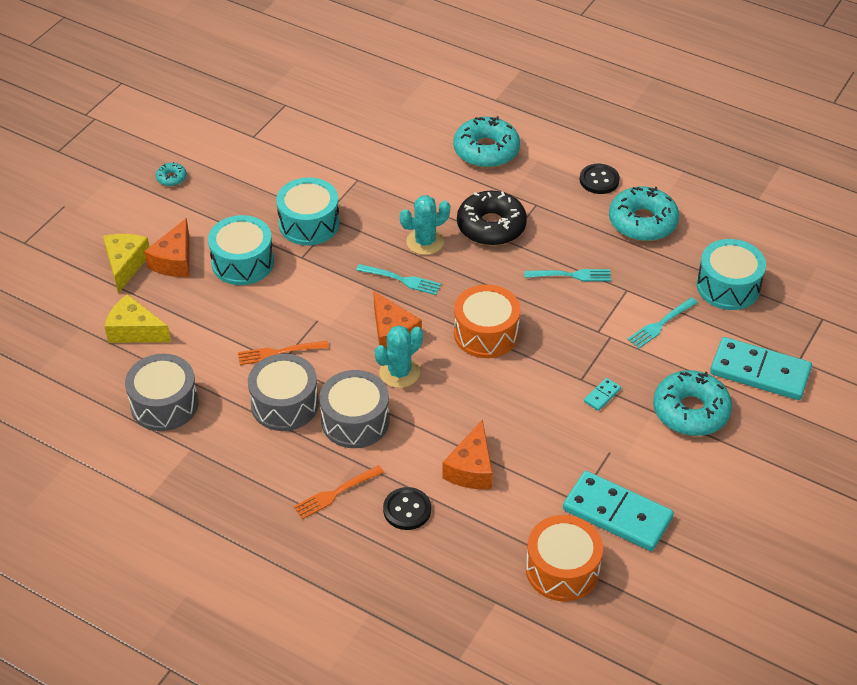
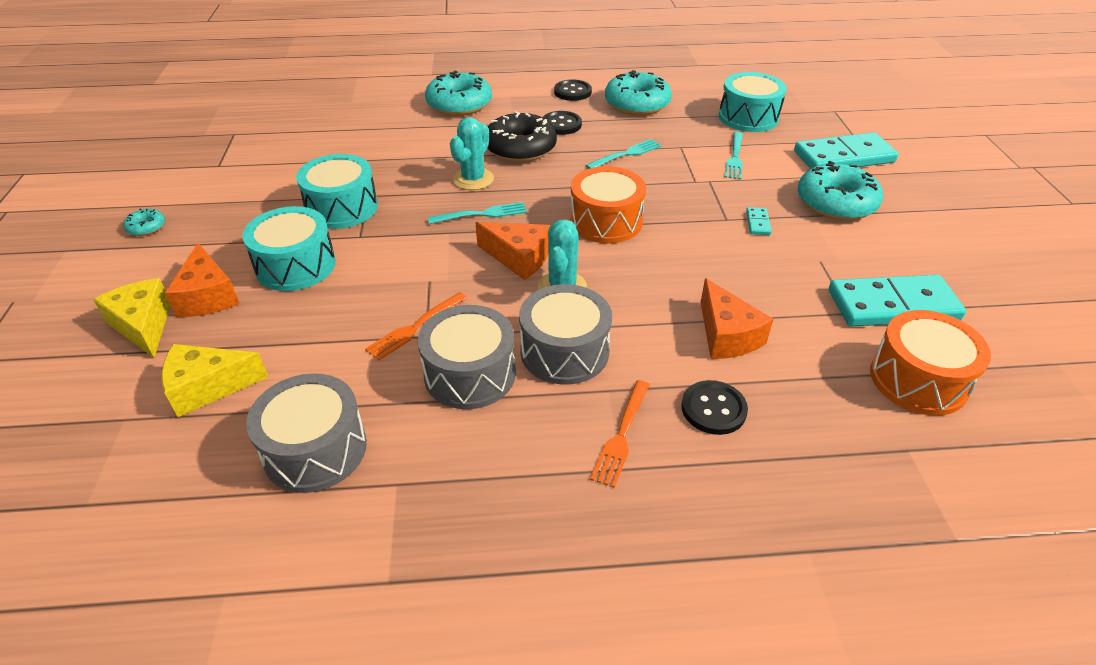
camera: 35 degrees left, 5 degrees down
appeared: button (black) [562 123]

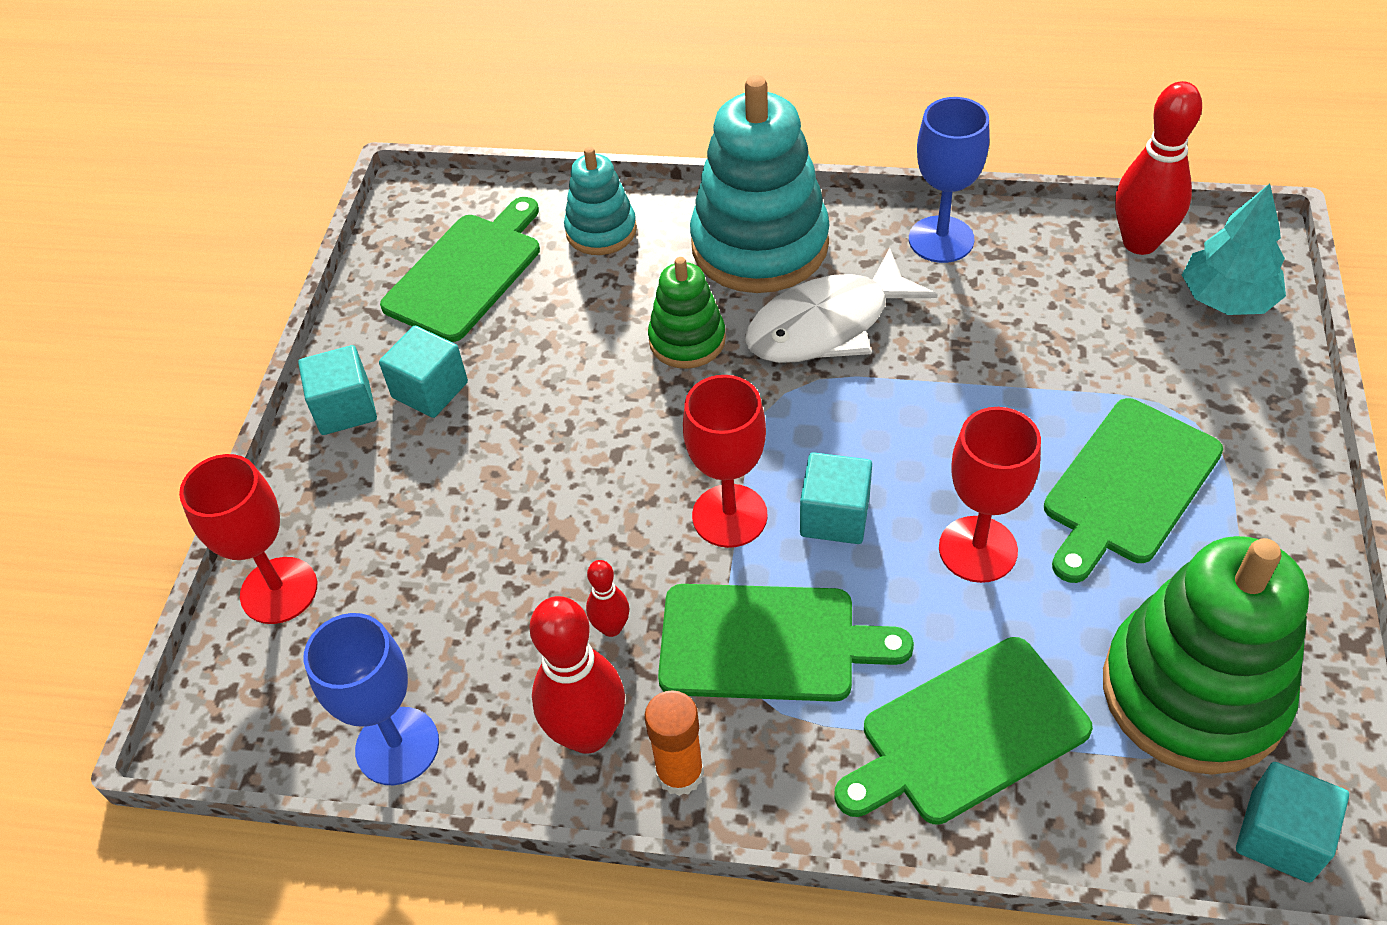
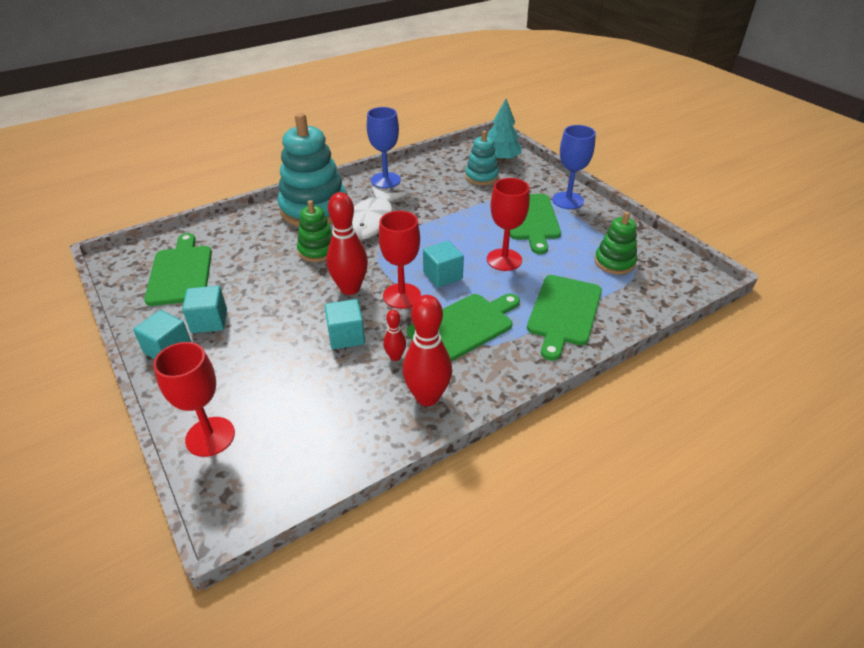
camera: 45 degrees left, 10 degrees down
missing: glue stick (orange) [674 743]
relocated: cube (turquoise) [1292 822] to [344 324]; bowling pin (red) [1158 168] to [347 243]; stacking toy (turquoise) [600 201] to [482 157]; goblet (blue) [371 699] to [574 167]
size: stacking toy (green) [1206 655] = [616 242] x0.53

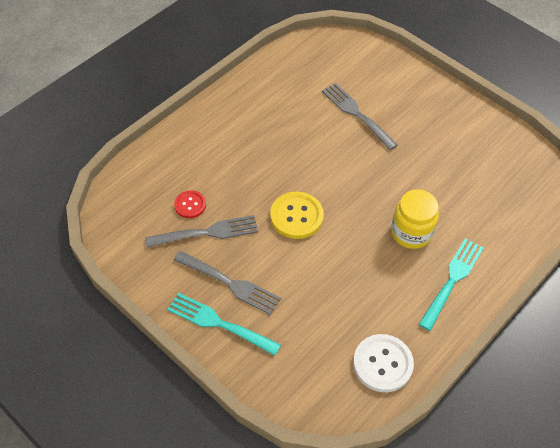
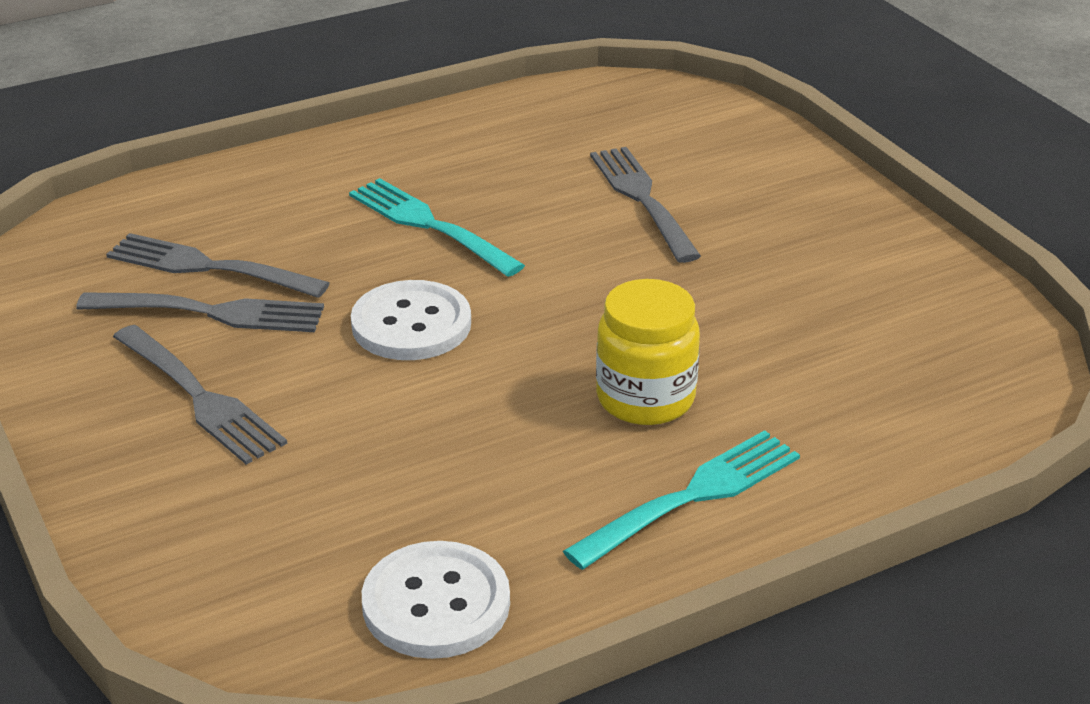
camera: 20 degrees right, 20 degrees down
relocated: fork (turquoise) [224 324] to [437 227]
exchanged: button (red) [190 204] to fork (grey) [218 265]
colour: button (yellow) [297 215] to button (white) [411 320]

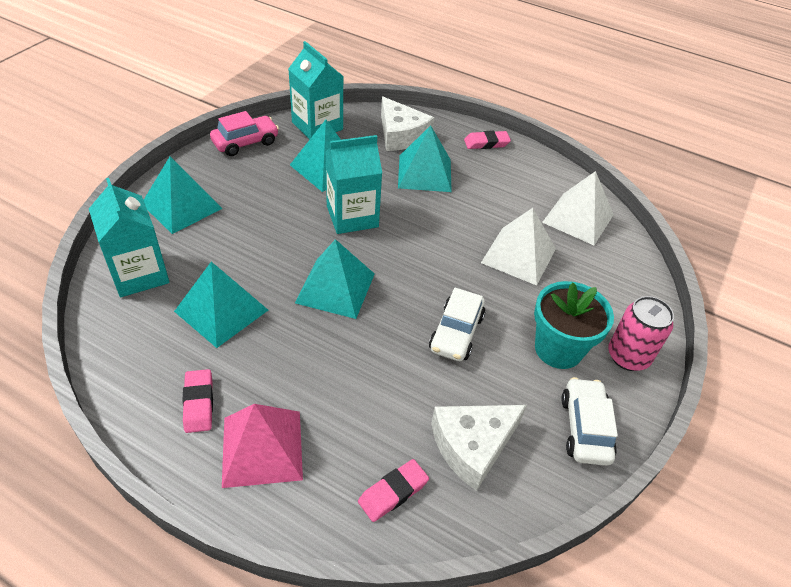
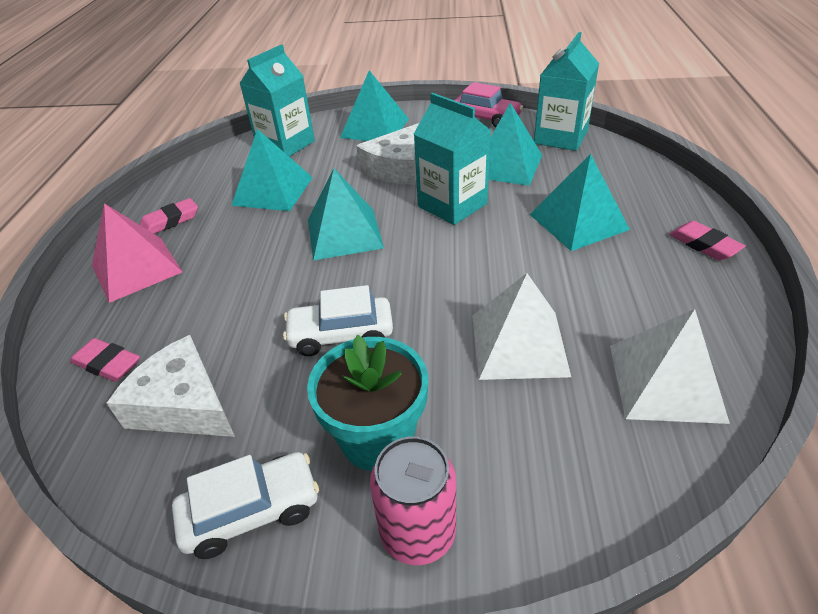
camera: 70 degrees right, 5 degrees down
relocated: cheese (white) [407 123] to [387 154]

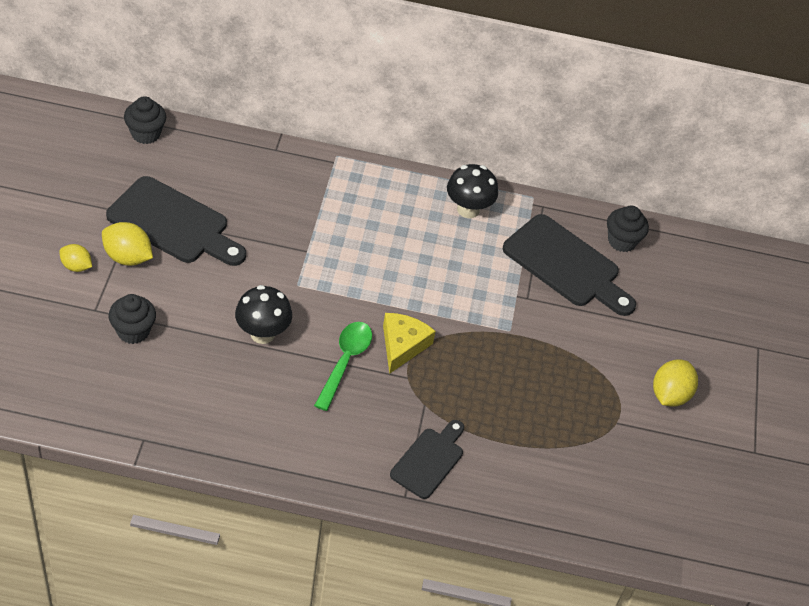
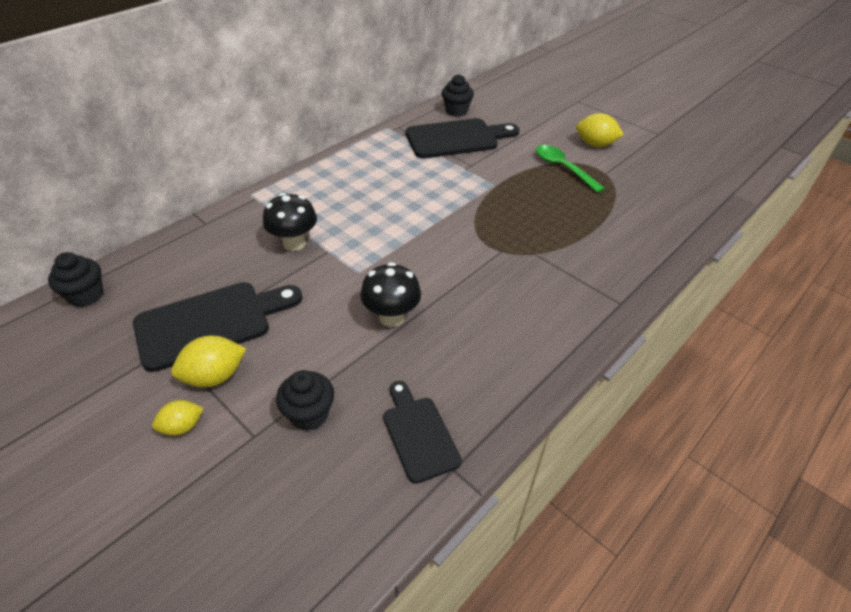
camera: 50 degrees left, 5 degrees down
missing: cheese (yellow) [409 343]
relocated: mushroom (black) [472 191] to [290 222]; cutting board (black) [427 459] to [422 432]; spoon (green) [343 366] to [570 169]
spun: lemon (yellow) [675 383] = [600 130] 45 degrees counterclockwise

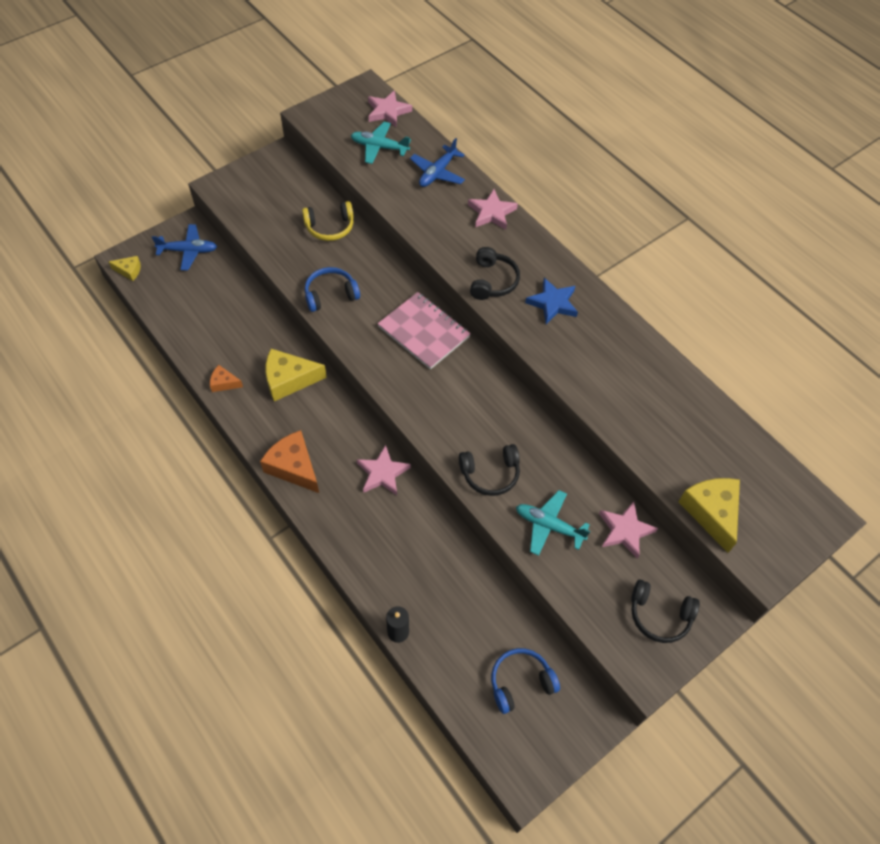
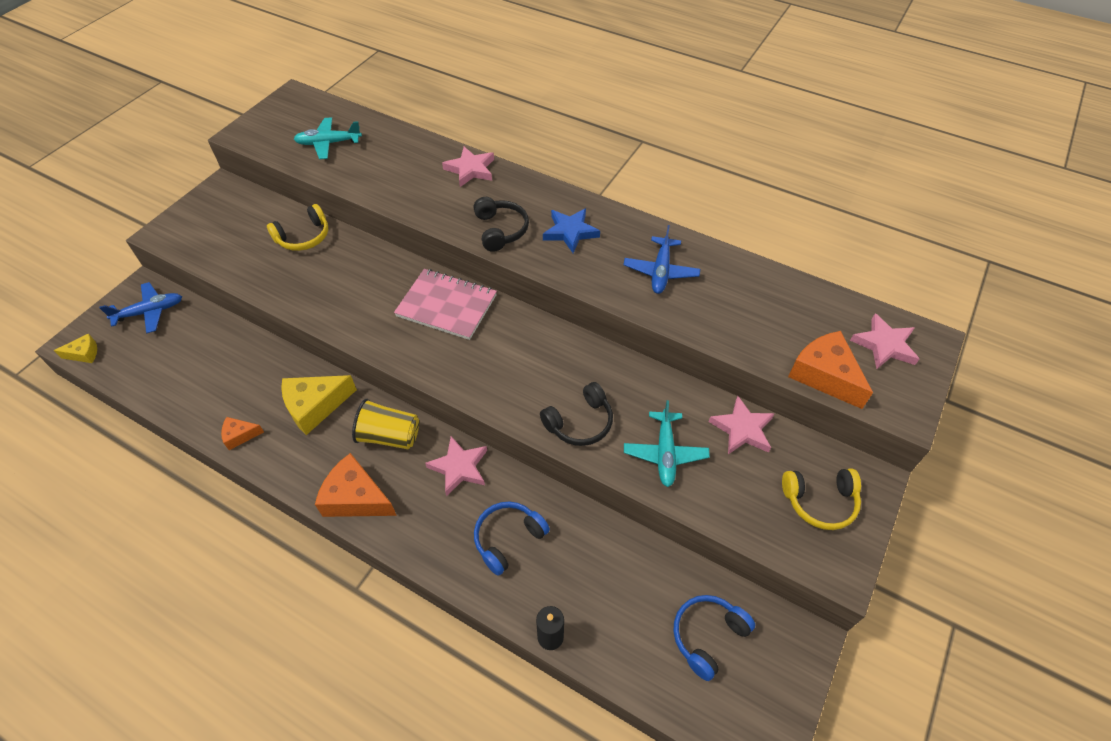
camera: 20 degrees left, 5 degrees down
appeared: cup (yellow) [385 424]
relocated: headphones (blue) [332 289] to [512 538]; plane (blue) [437 162] to [661 259]; star (pink) [390 108] to [884 341]
colour: headphones (black) [665 611] to headphones (yellow) [821 499]; cheese (yellow) [709 515] to cheese (orange) [830 370]
spun: plane (turquoise) [553 523] = [667 443] 90 degrees counterclockwise

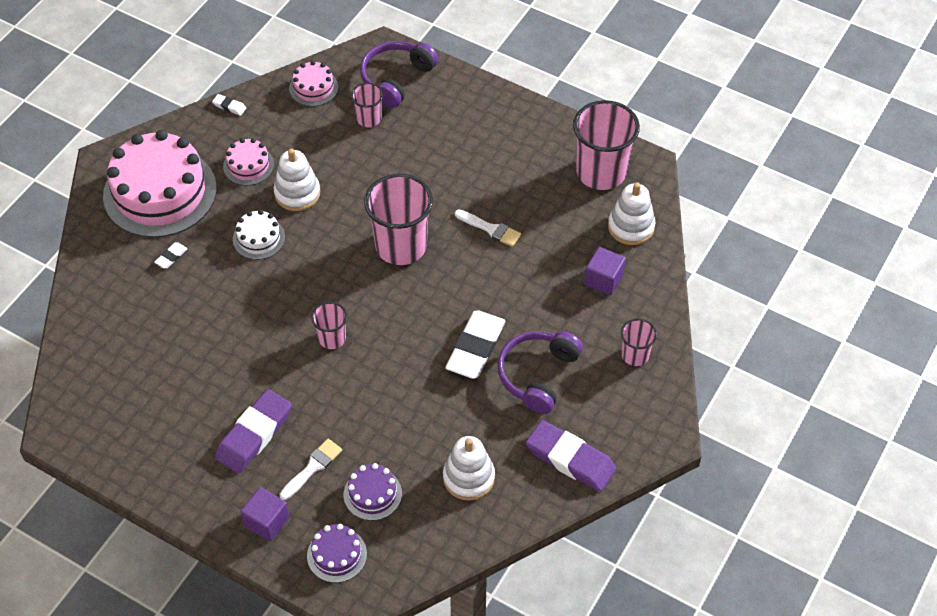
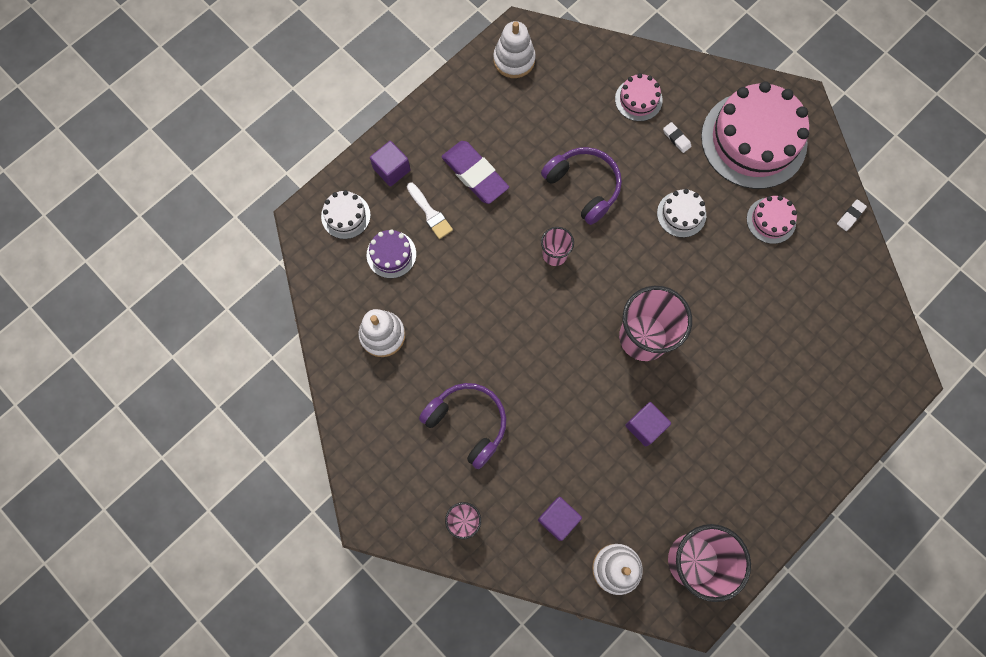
camera: 105 degrees right, 20 degrees up
missing: cup (pink) [367 105]; eraser (white) [475 345]; eraser (purple) [571 456]
relocated: stacking toy (white) [297 180] to [514 49]; headphones (purple) [399 74] to [581 186]; cake (pink) [313 84] to [639 97]
exchanged: brush (white) [488 228] to cube (purple) [648 424]
colour: cake (purple) [337 553] to cake (white) [346 214]

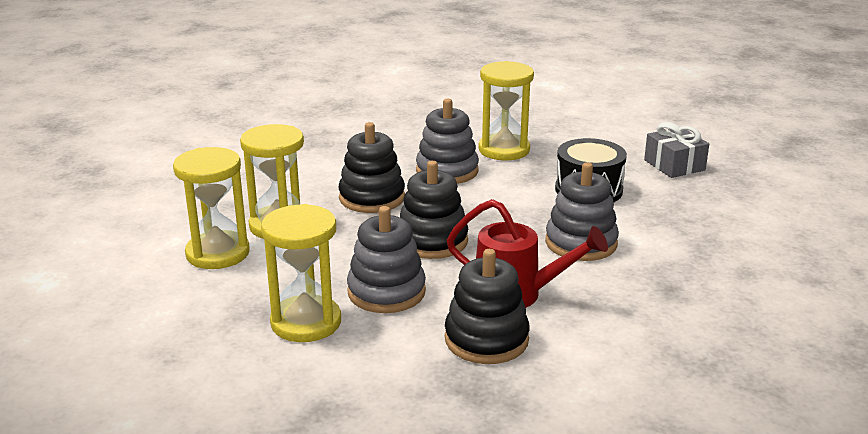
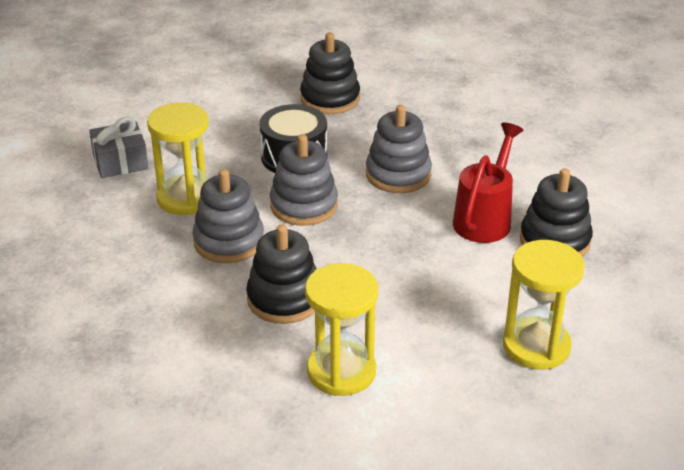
camera: 85 degrees left, 10 degrees up
missing: hourglass (yellow) [211 208]
relocated: gift (grey) [676 150] to [119 147]; stacking toy (grey) [386 259] to [304 180]; stacking toy (black) [434 210] to [330 73]

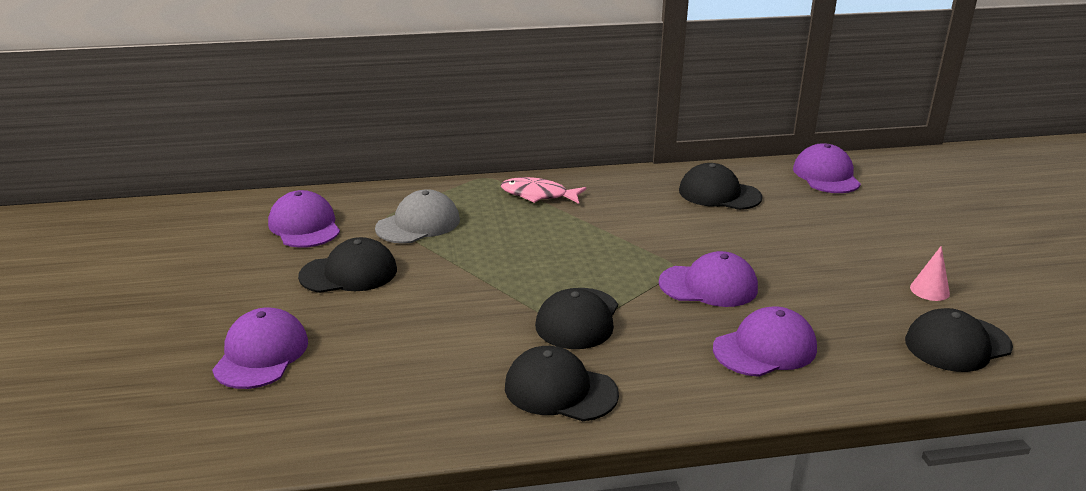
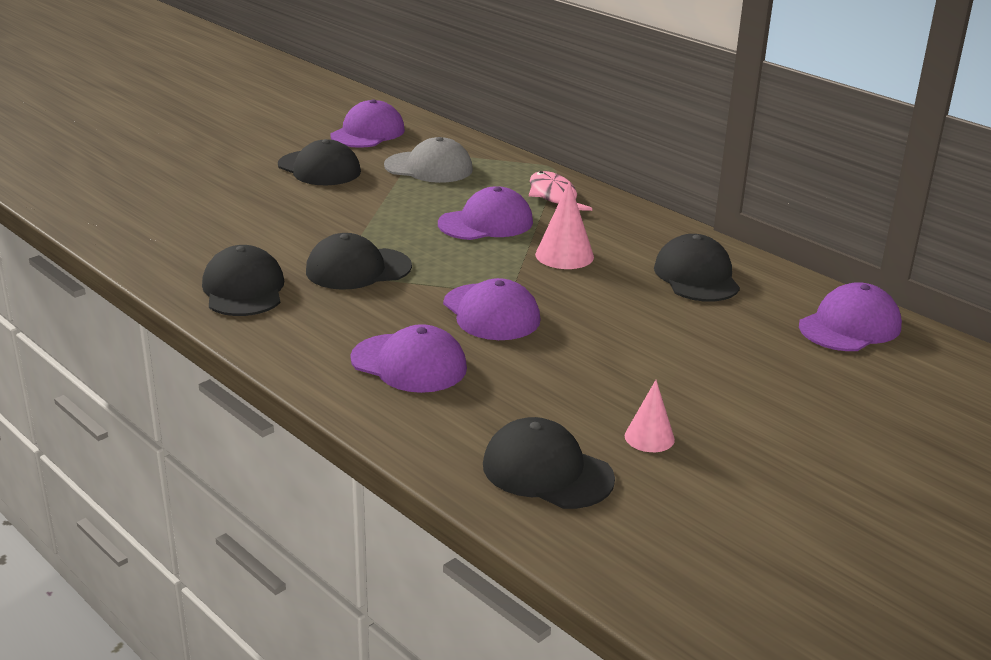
camera: 55 degrees right, 0 degrees up
appeared: cone (pink) [564 225]
relocated: cap (purple) [260 348] to [485 213]

